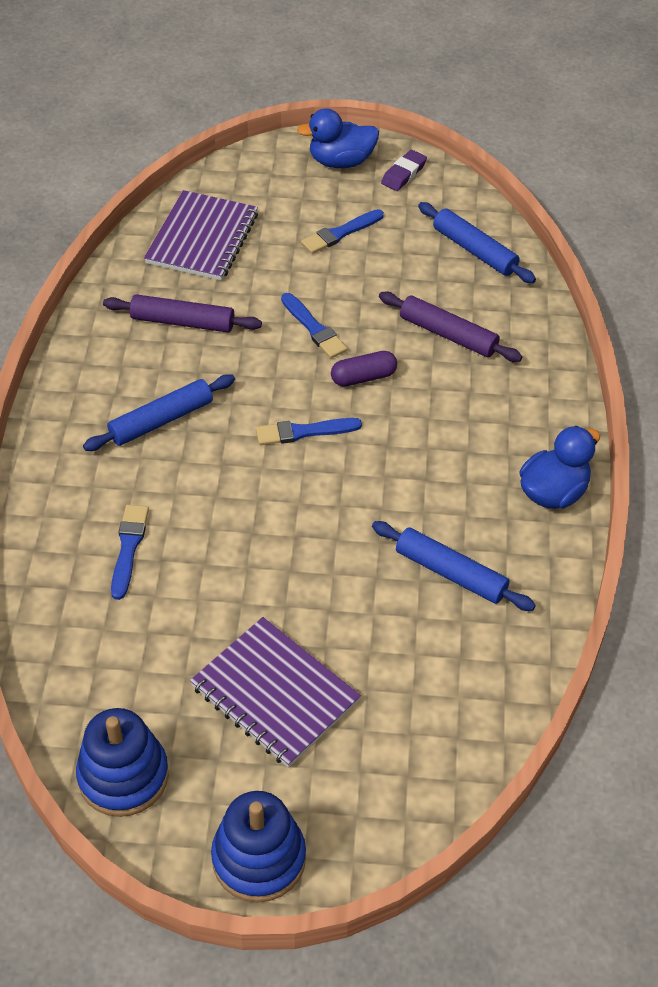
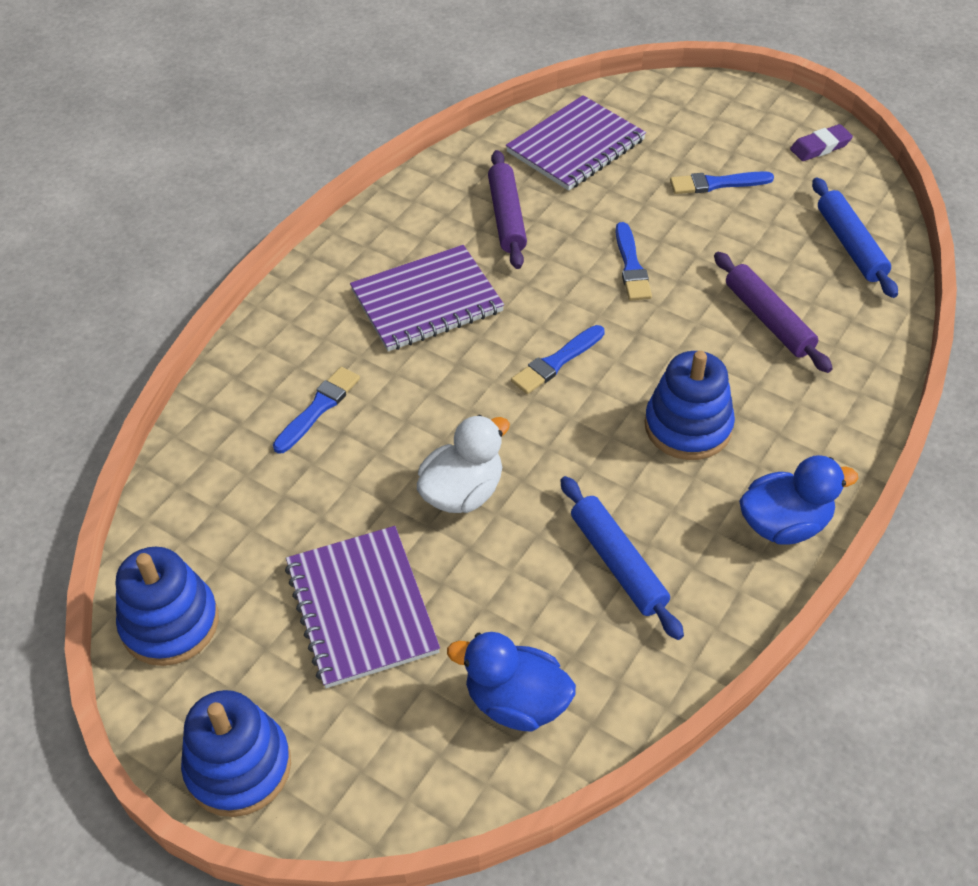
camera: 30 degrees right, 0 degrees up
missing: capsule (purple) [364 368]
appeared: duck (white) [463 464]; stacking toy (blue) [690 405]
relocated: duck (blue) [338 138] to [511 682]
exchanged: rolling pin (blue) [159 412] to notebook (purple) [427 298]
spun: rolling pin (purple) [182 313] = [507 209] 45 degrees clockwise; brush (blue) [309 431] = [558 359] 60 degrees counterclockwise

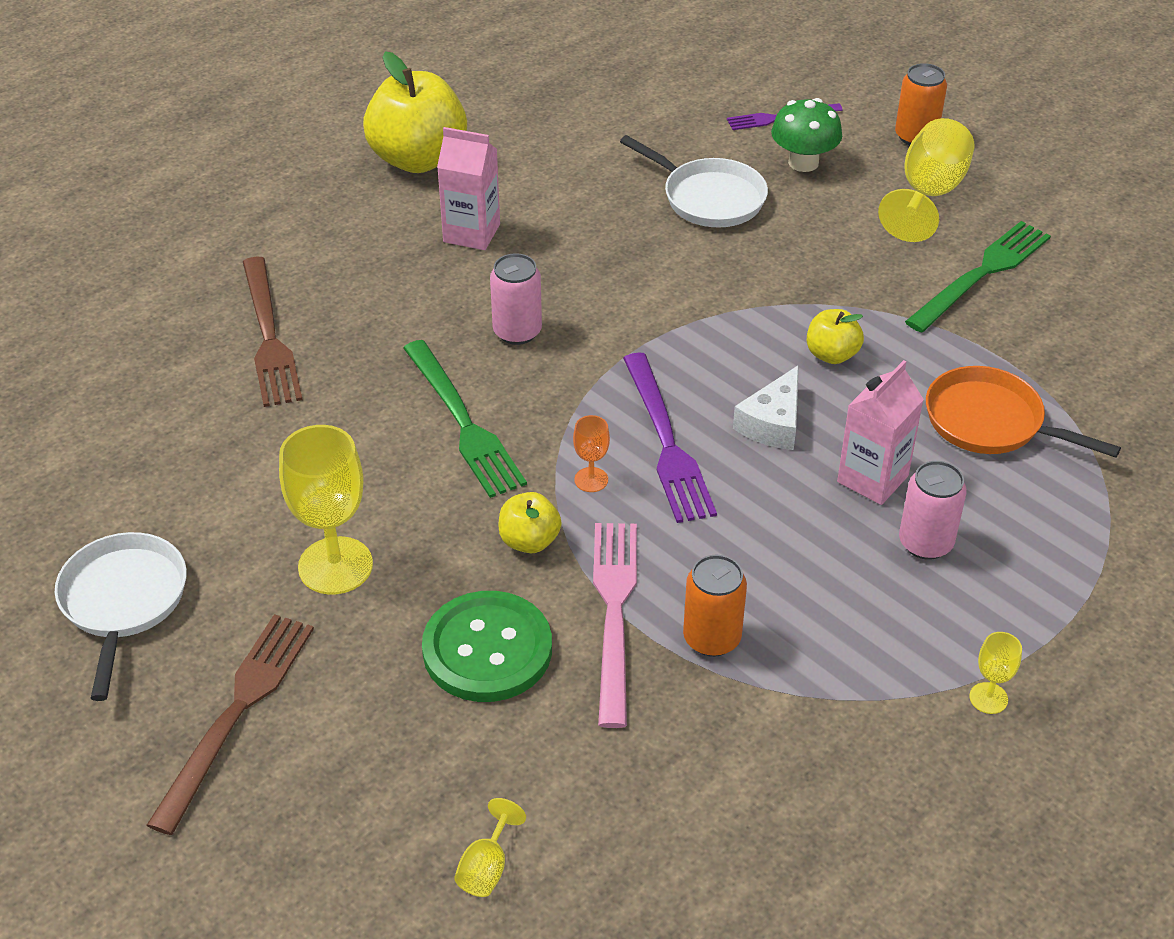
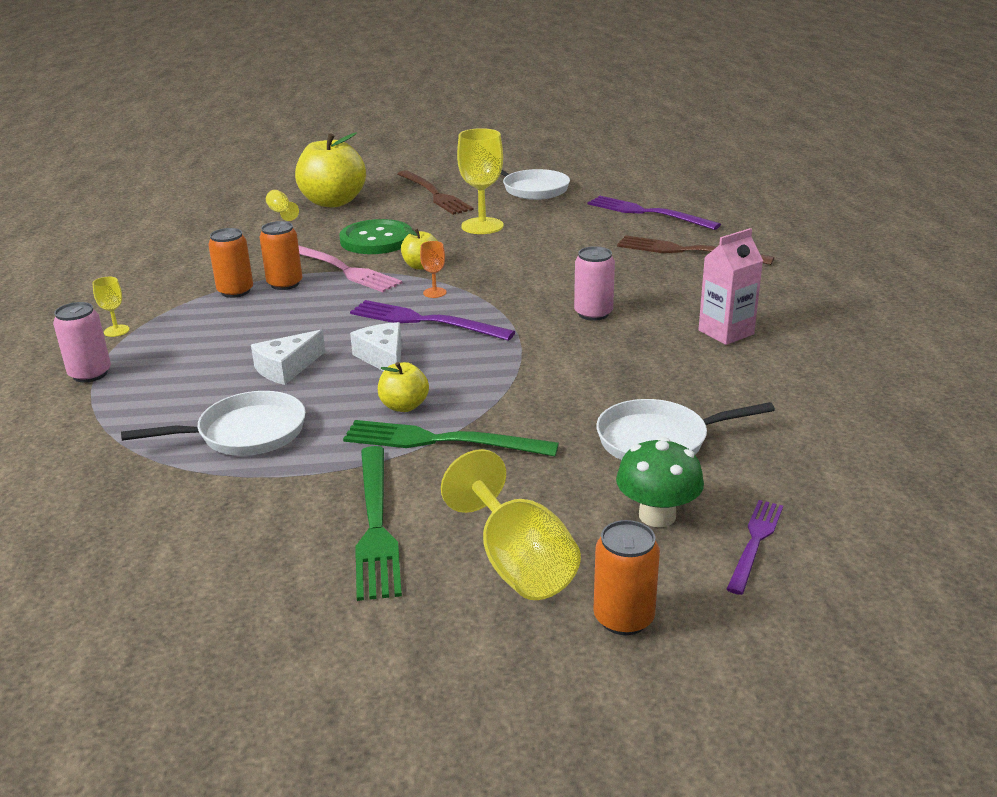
camera: 130 degrees right, 15 degrees down
appeared: can (orange) [230 263]; fork (purple) [654 213]
relocated: can (pink) [933 510] to [82 342]; apple (yellow) [415 112] to [330 169]; fork (green) [465 419] to [451 438]
exchanged: carton (pink) [880 432] to cheese (white) [288 357]
colour: pan (orange) [1023 412] to pan (white) [213 423]

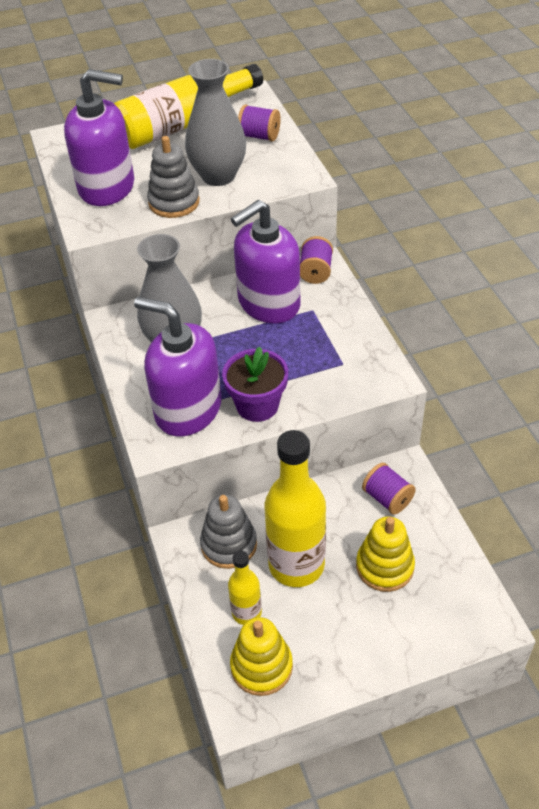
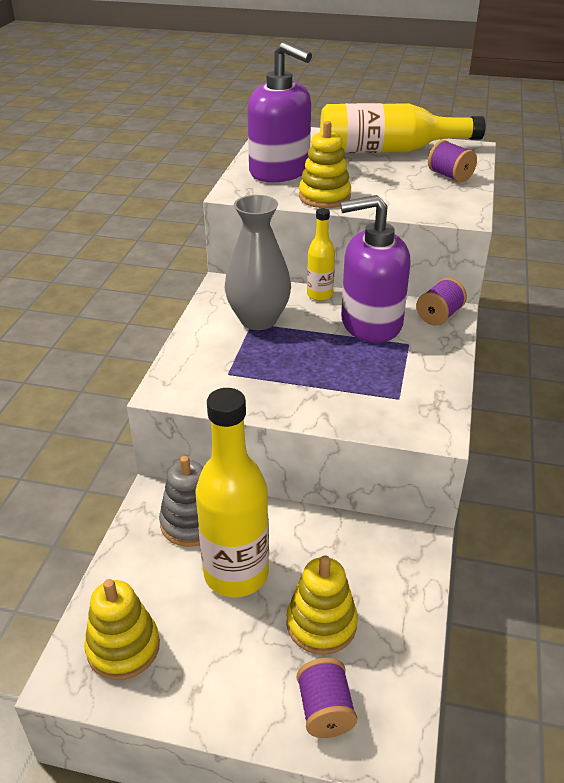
camera: 30 degrees right, 10 degrees down
missing: soap dispenser (purple) [178 367]; vase (grey) [215 122]; flower pot (purple) [255 384]
relocated: spool (purple) [389 489] to [327 698]; bottle (yellow) [245 587] to [321 254]
colour: stacking toy (grey) [173 177] to stacking toy (yellow) [325 164]

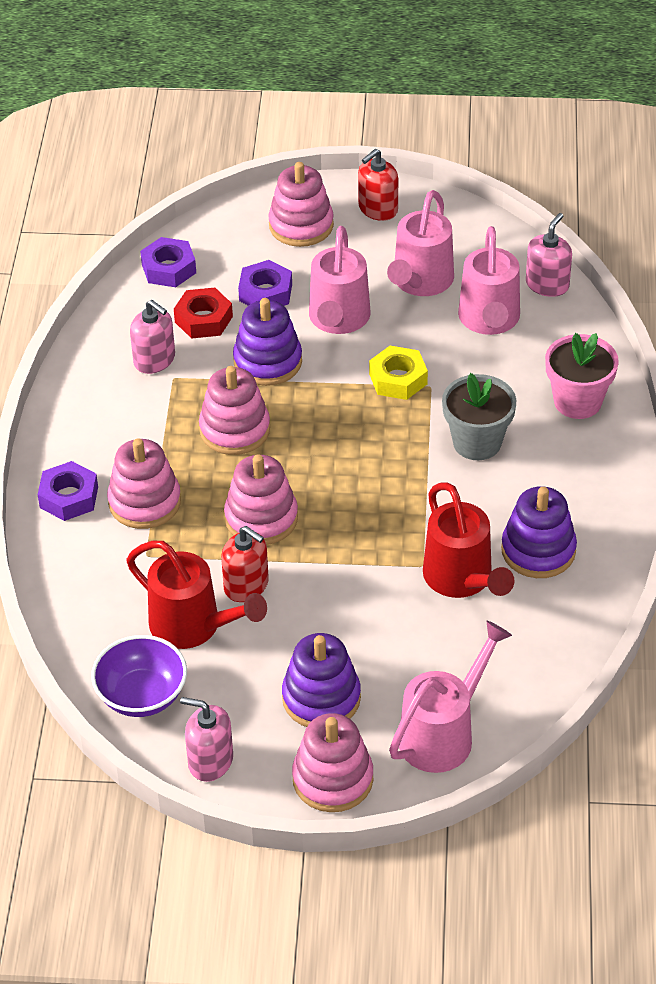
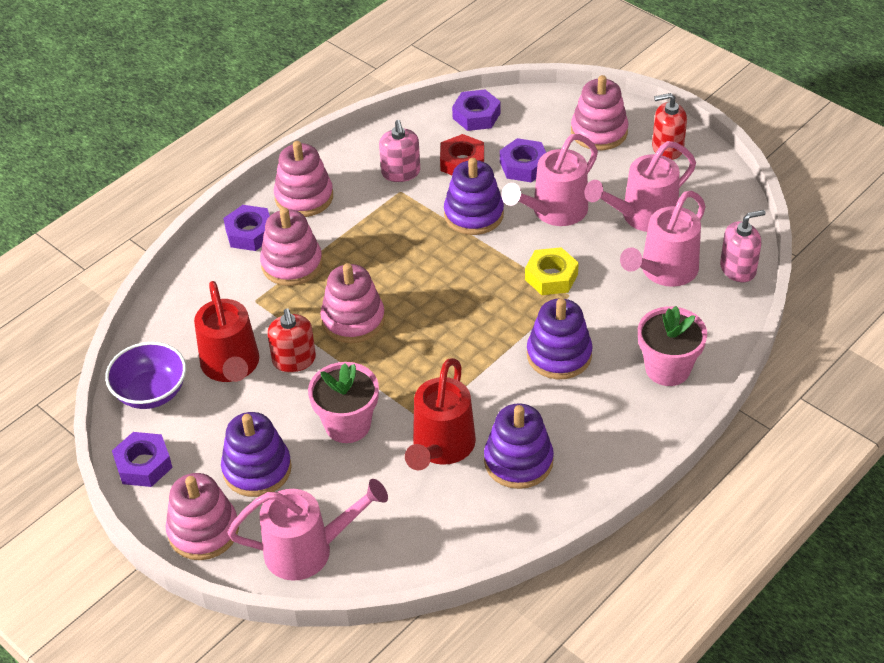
camera: 40 degrees right, 0 degrees up
appeared: flower pot (pink) [343 402]
relocated: stacking toy (pink) [234 410] to [303 179]
exchanged: soap dispenser (pink) [206 739] to nut (purple) [142 459]; flower pot (grey) [479 416] to stacking toy (purple) [560 338]

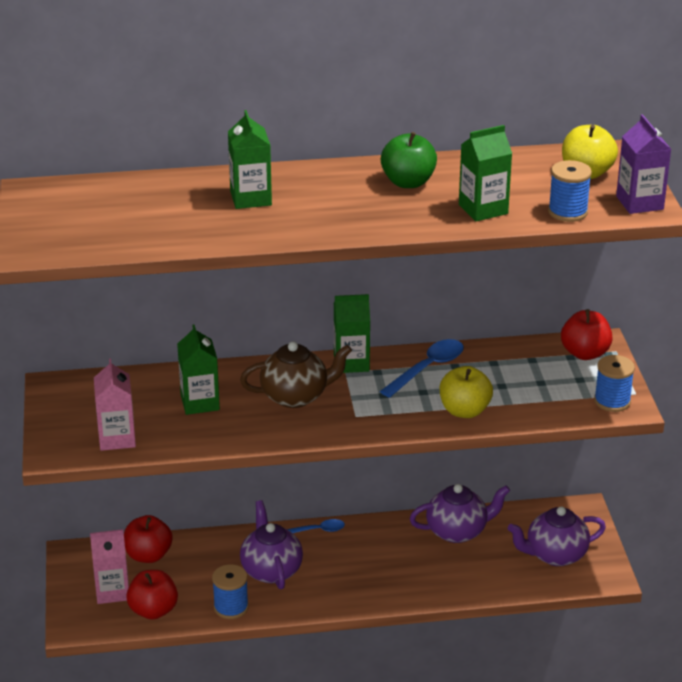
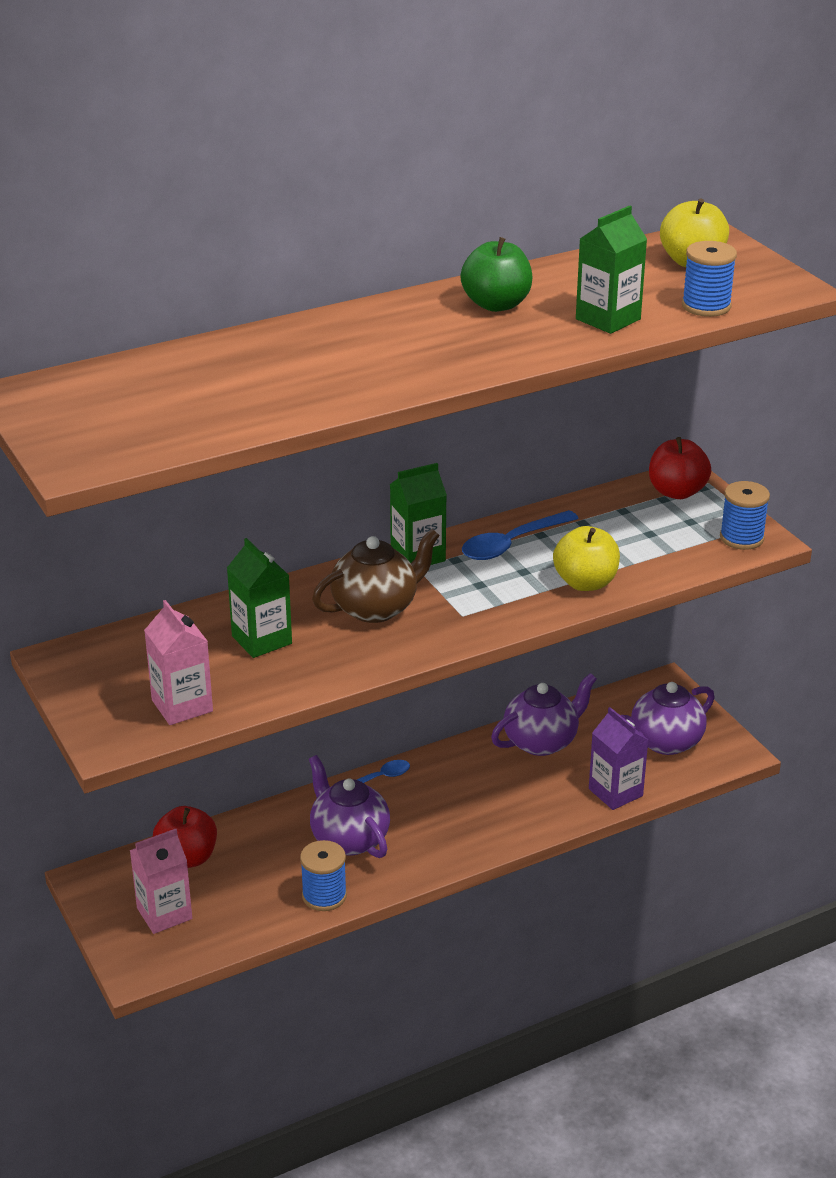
camera: 20 degrees left, 0 degrees up
missing: apple (red) [152 595]; carton (green) [250 159]
relocated: carton (purple) [643 164] to [618 758]
spun: spoon (blue) [422 368] = [520 535] 150 degrees counterclockwise

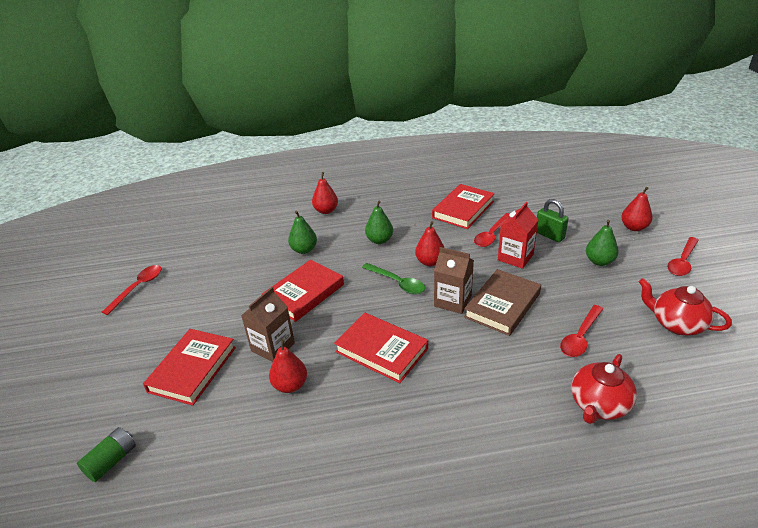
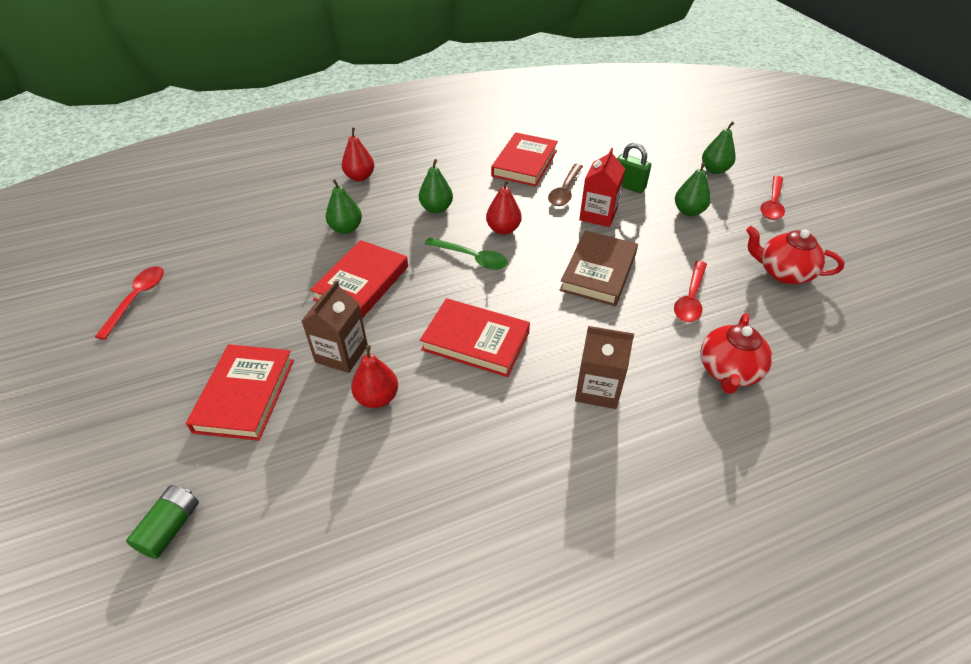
camera: 15 degrees left, 10 degrees up
relocated: carton (brown) [454 280] to [604 367]
colour: spoon (red) [492 230] to spoon (brown) [565 185]; pear (red) [637 209] to pear (green) [719 148]

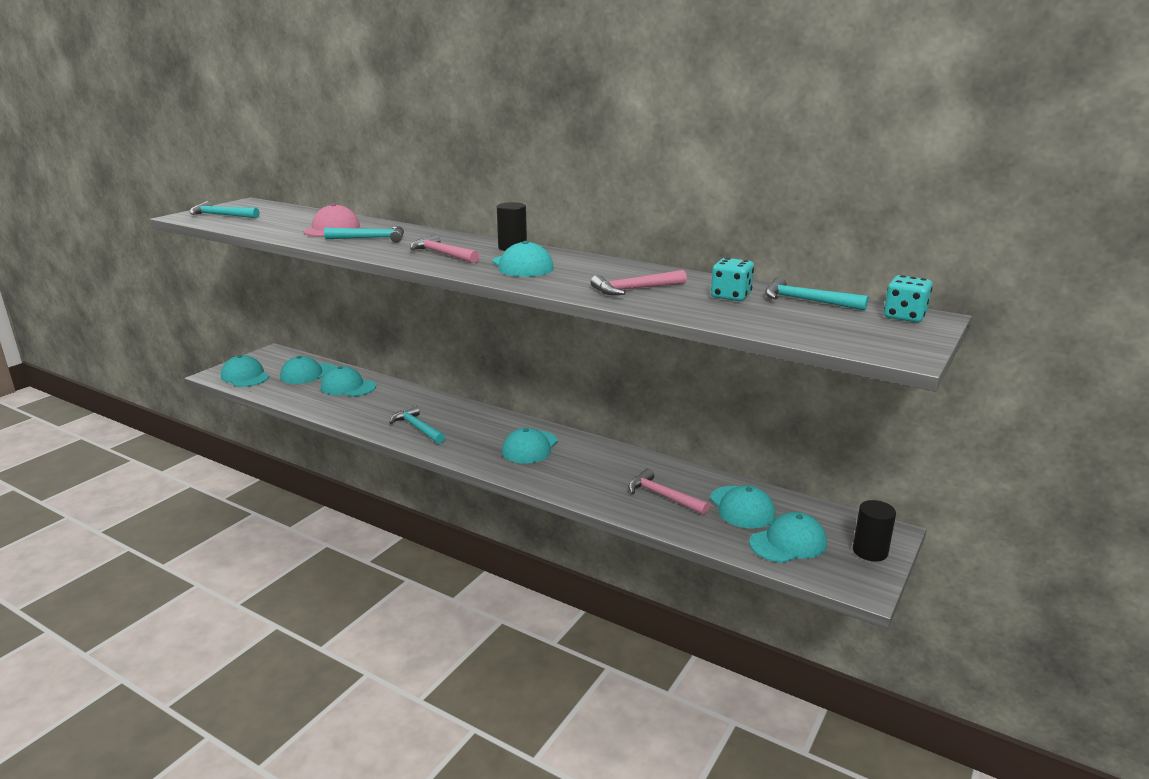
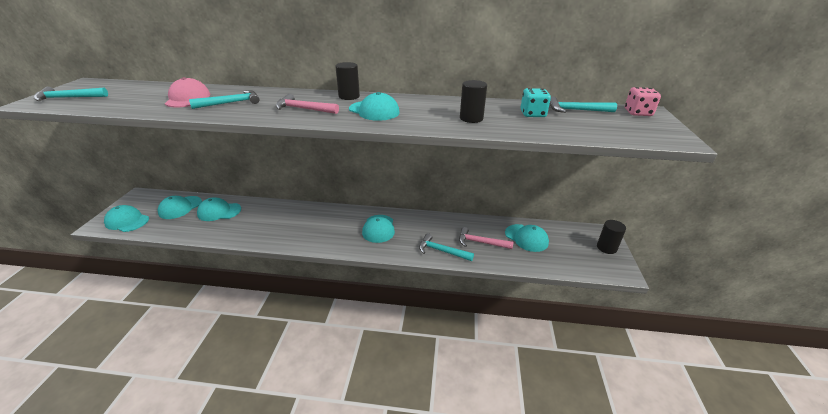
camera: 25 degrees left, 10 degrees up
missing: cap (turquoise) [788 537]
relocated: hammer (turquoise) [417 424] to [446 247]
exchanged: hammer (pink) [639 282] to cylinder (black) [473 101]
colour: dice (turquoise) [908 298] to dice (pink) [643 101]

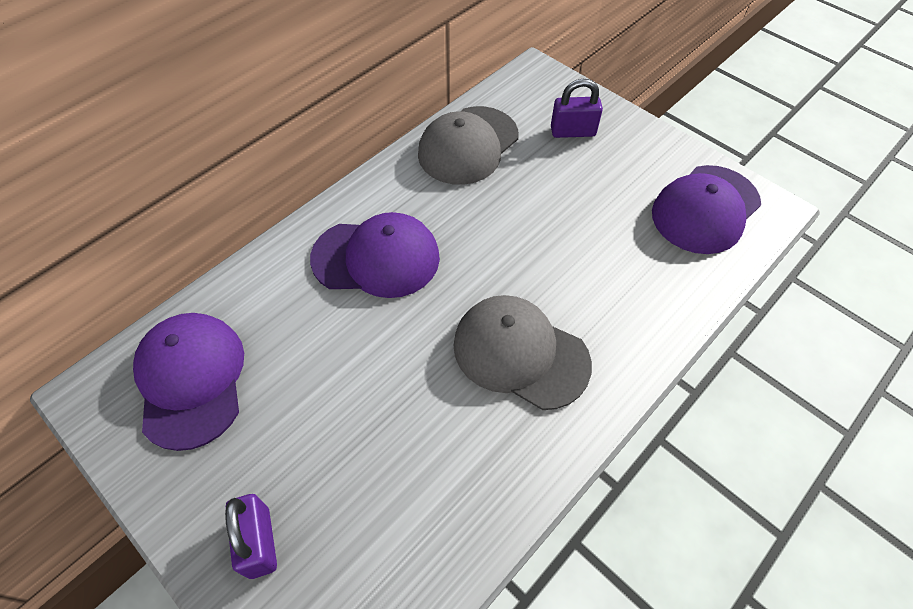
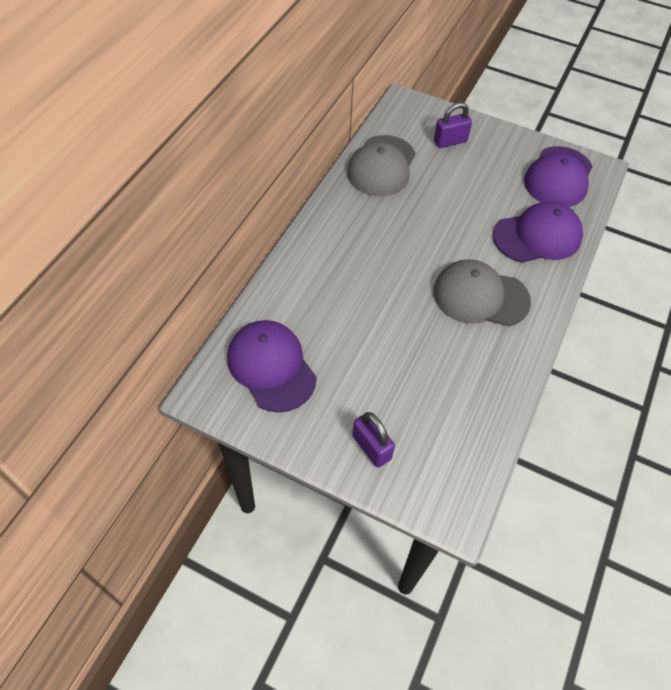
camera: 20 degrees left, 0 degrees up
relocated: cap (purple) [375 255] to [538 232]

